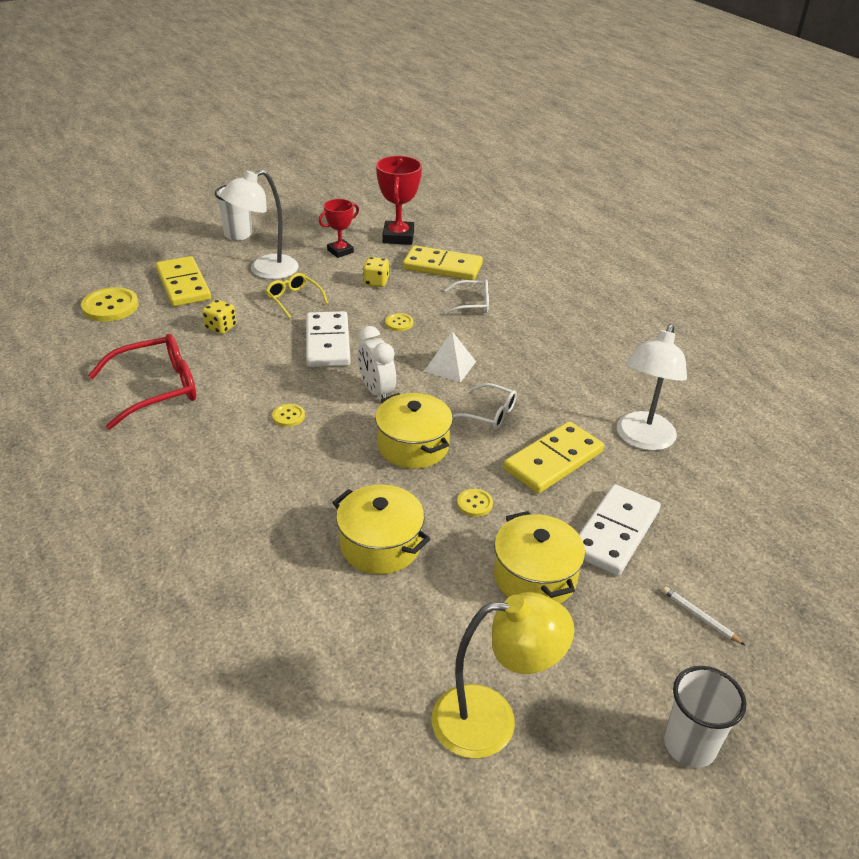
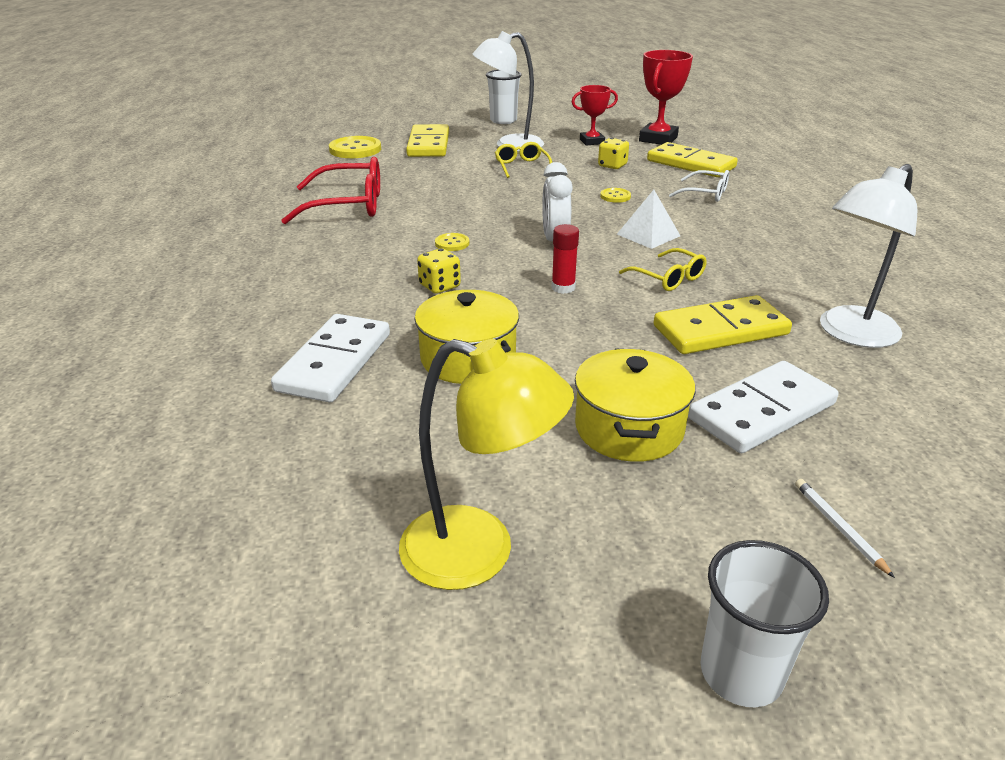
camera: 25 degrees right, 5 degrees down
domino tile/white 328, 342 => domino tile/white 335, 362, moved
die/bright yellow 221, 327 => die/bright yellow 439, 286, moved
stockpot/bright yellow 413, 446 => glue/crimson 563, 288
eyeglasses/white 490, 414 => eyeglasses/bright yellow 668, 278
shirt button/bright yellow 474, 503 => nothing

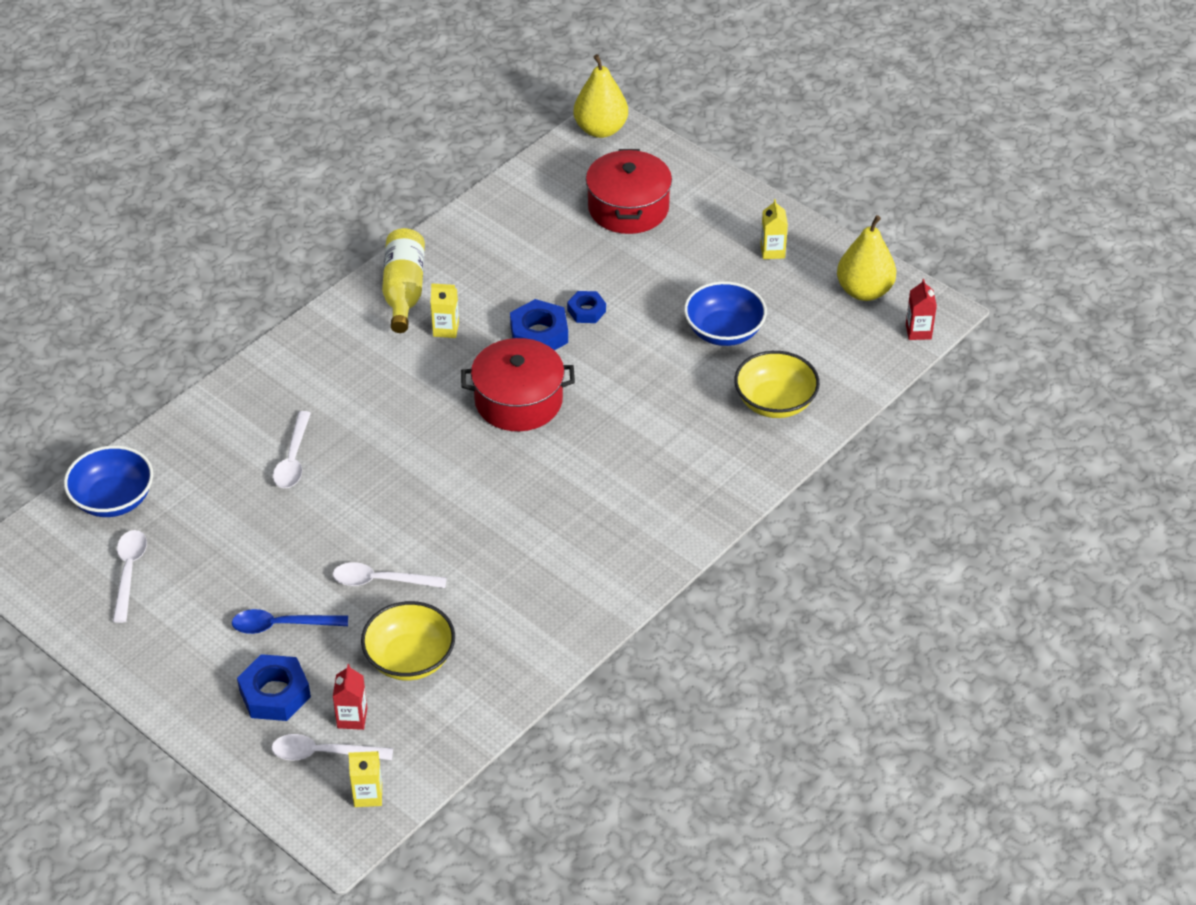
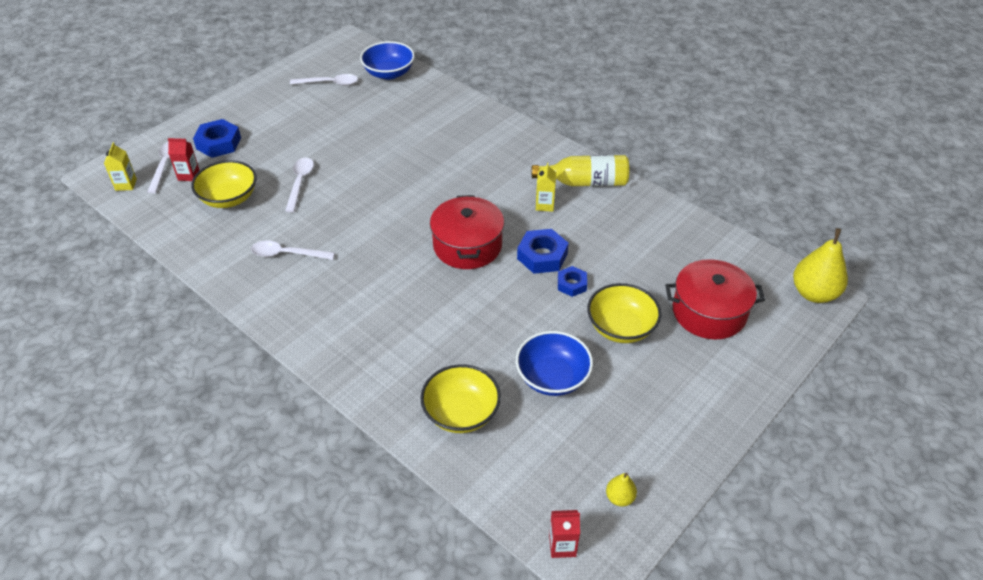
camera: 90 degrees right, 0 degrees up
spoon/white 293, 459 => spoon/white 287, 254, moved
nothing => bowl/bright yellow 621, 327
pear fruit/bright yellow 864, 291 => pear fruit/bright yellow 619, 498, x0.49
spoon/blue 282, 625 => nothing
milk carton/bright yellow 772, 251 => nothing

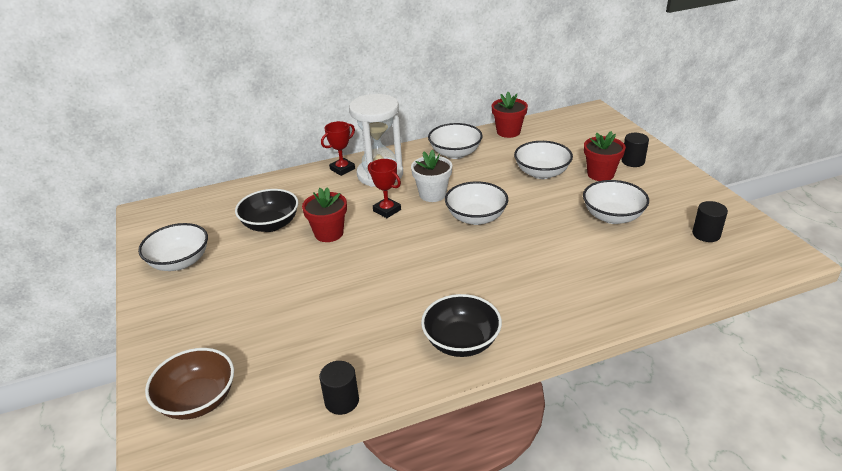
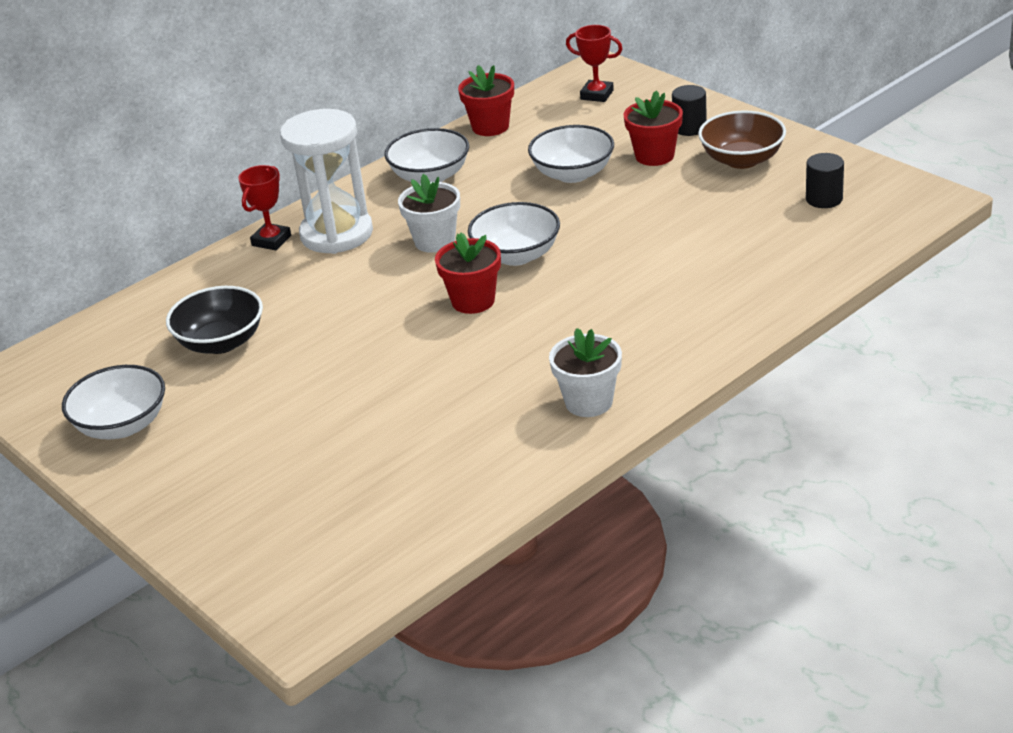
camera: 20 degrees left, 0 degrees up
flower pot/crimson 329, 233 => flower pot/crimson 473, 301, moved
bowl/ebony 461, 342 => flower pot/white 589, 402
award cup/crimson 387, 210 => award cup/crimson 597, 95, moved
bowl/russet 198, 400 => bowl/russet 742, 160, moved
solid cylinder/ebony 342, 401 => nothing
bowl/white 612, 216 => nothing

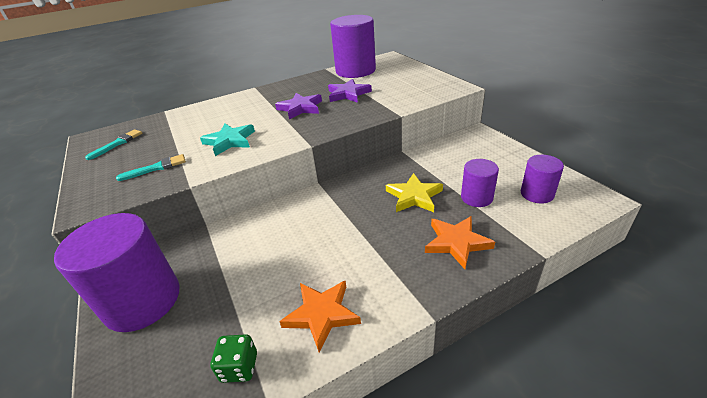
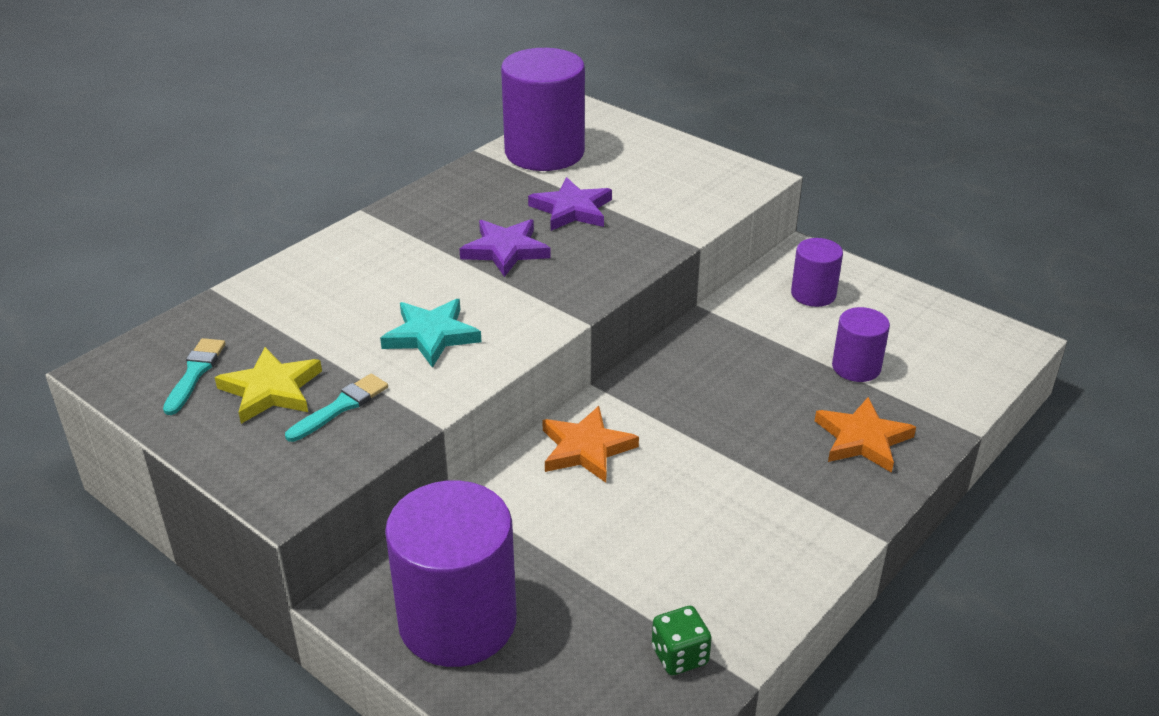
camera: 25 degrees left, 0 degrees up
star/bright yellow 414, 196 => star/bright yellow 271, 390, moved
star/orange 321, 314 => star/orange 586, 449, moved
solid cylinder/purple 537, 194 => solid cylinder/purple 813, 294, moved

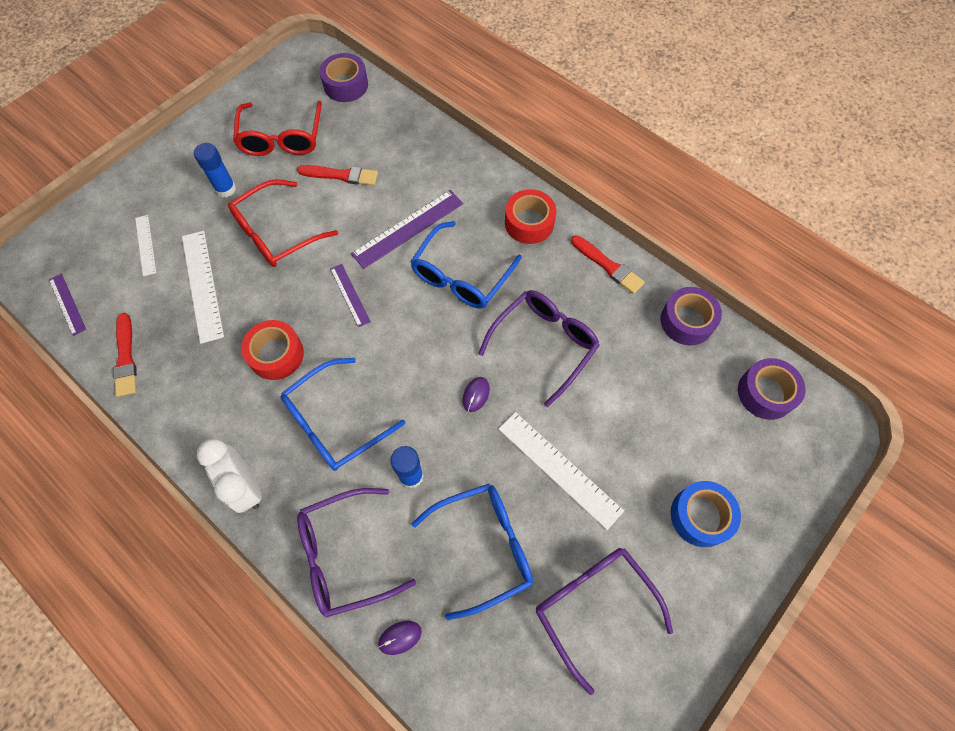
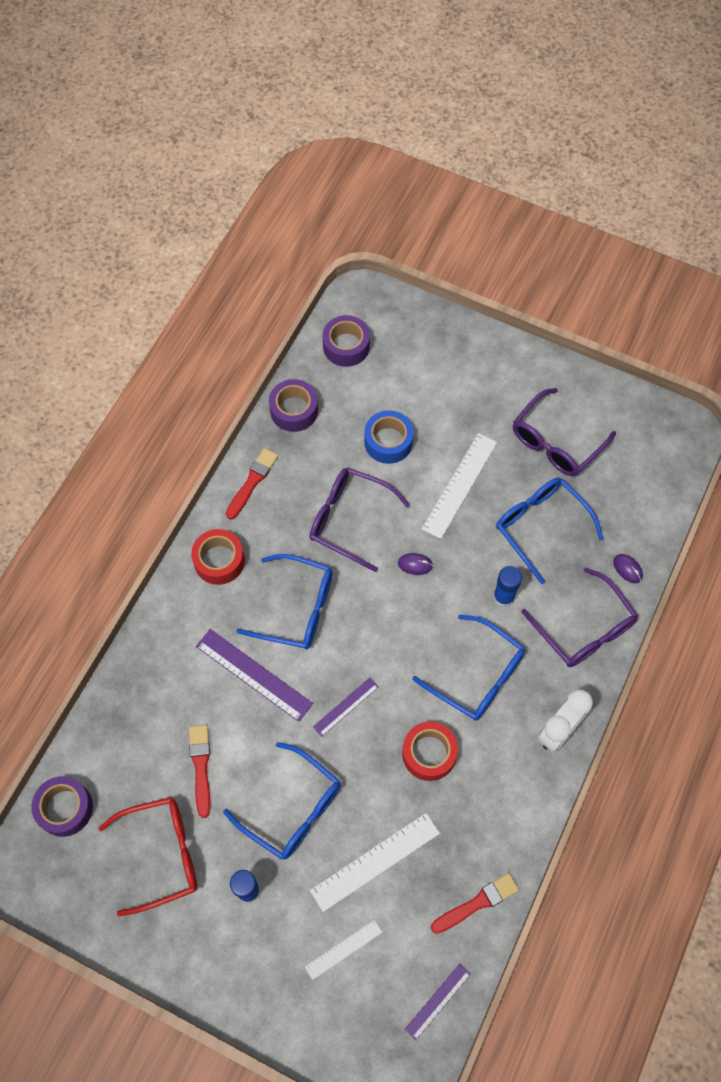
camera: 105 degrees left, 0 degrees up
eyeglasses/crimson 276, 233 => eyeglasses/blue 292, 809
tape/blue 700, 516 => tape/blue 388, 442, moved

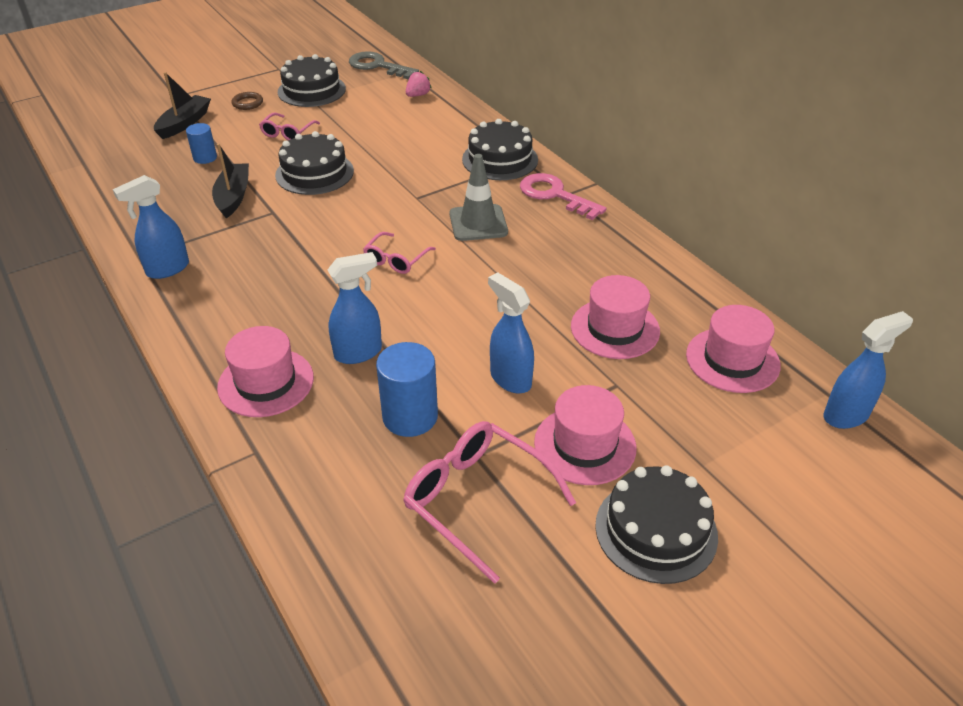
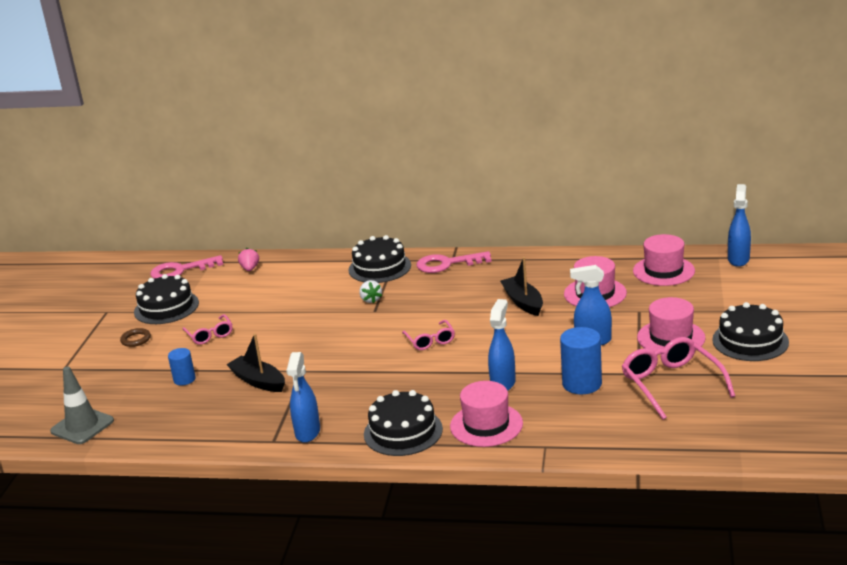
camera: 45 degrees left, 15 degrees down
traffic cone/ash-grey 478, 223 => traffic cone/ash-grey 82, 426, moved
door key/ash-grey 377, 66 => door key/rosy 180, 270
nothing => berry/white 371, 300
cake/ebony 314, 173 => cake/ebony 403, 431, moved
toy boat/ebony 184, 123 => toy boat/ebony 523, 302, moved
eyeglasses/rosy 478, 500 => eyeglasses/rosy 672, 384, 75 degrees clockwise

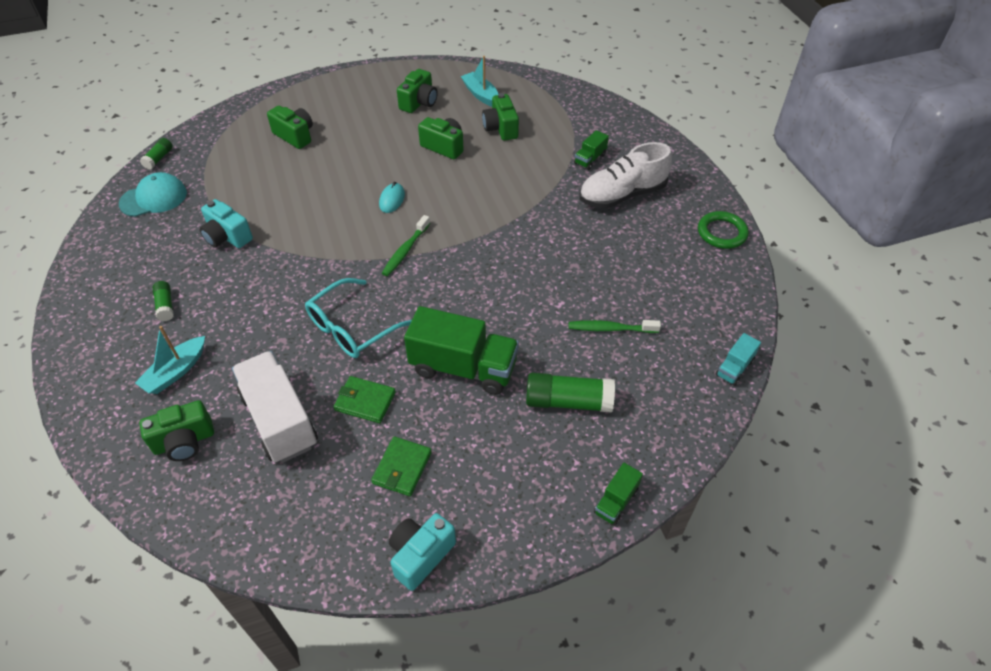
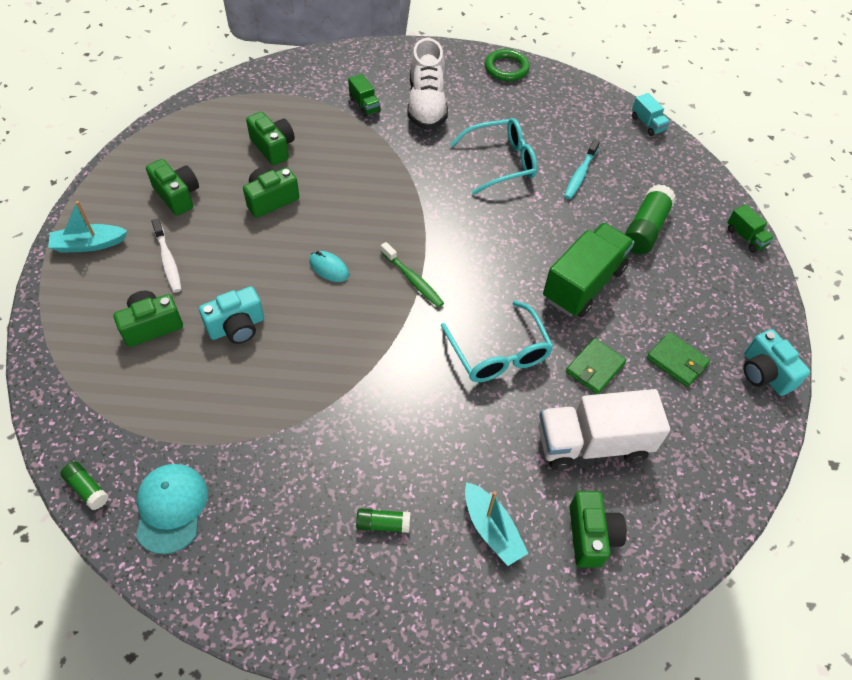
camera: 70 degrees left, 5 degrees up
toy boat/teal 481, 95 => toy boat/teal 89, 244, moved
nothing => toothbrush/white 168, 261
photo camera/teal 227, 237 => photo camera/teal 237, 327, moved
photo camera/leaf-green 501, 128 => photo camera/leaf-green 273, 147, 135 degrees counterclockwise
nothing => eyeglasses/teal 501, 162
toothbrush/leaf-green 610, 329 => toothbrush/teal 580, 174

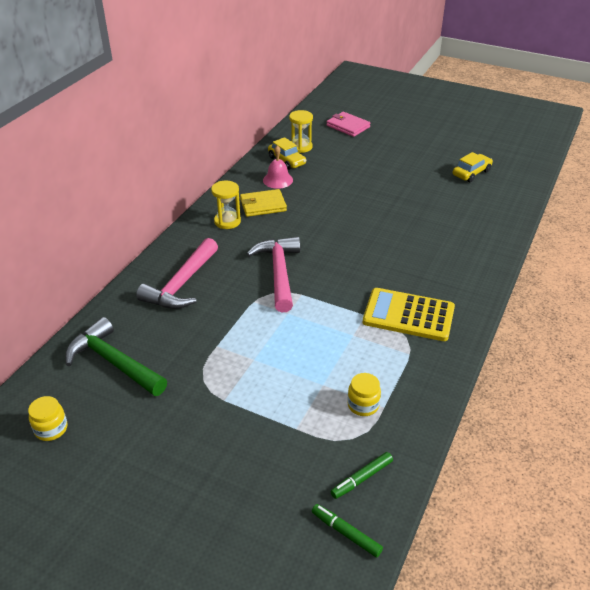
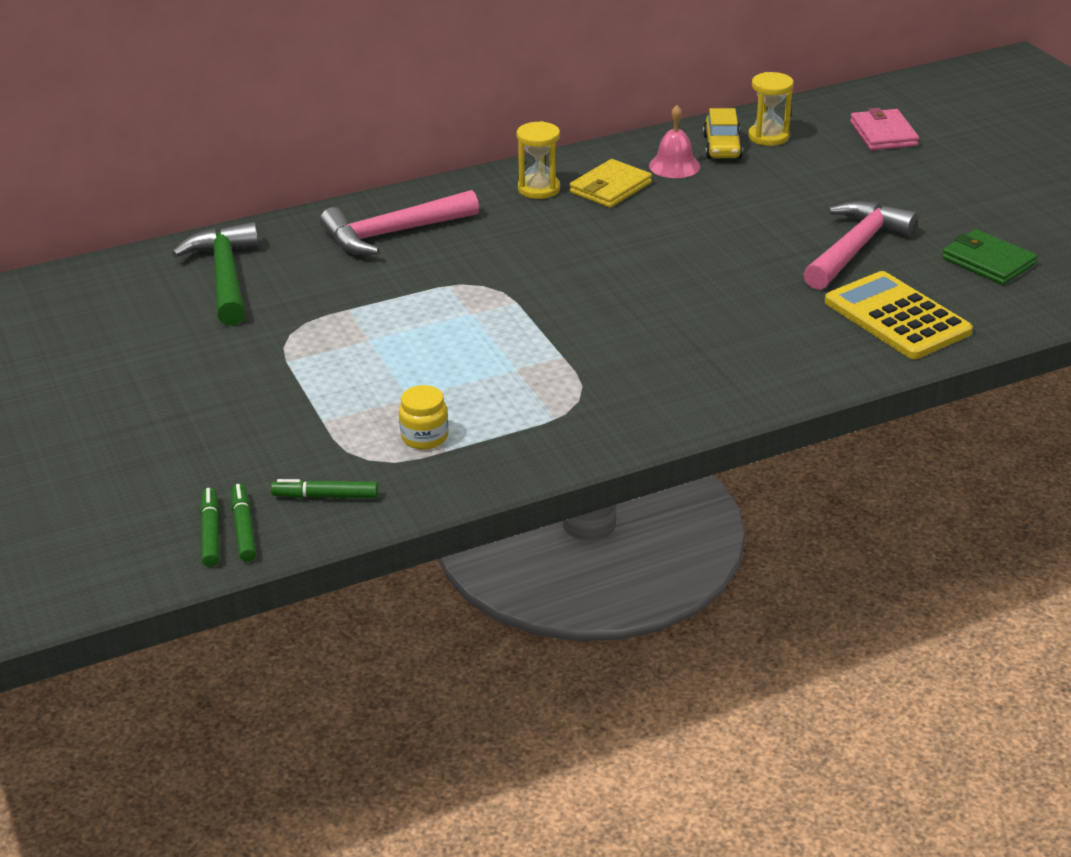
camera: 40 degrees right, 5 degrees down
nothing => felt pen/leaf-green 210, 533
wallet/bright yellow 263, 205 => wallet/bright yellow 610, 188, 75 degrees counterclockwise
hammer/rosy 279, 273 => hammer/rosy 855, 248, moved
calculator/bright yellow 408, 315 => calculator/bright yellow 897, 317, moved
car/bright yellow 471, 173 => wallet/leaf-green 988, 261
jar/bright yellow 51, 429 => nothing

